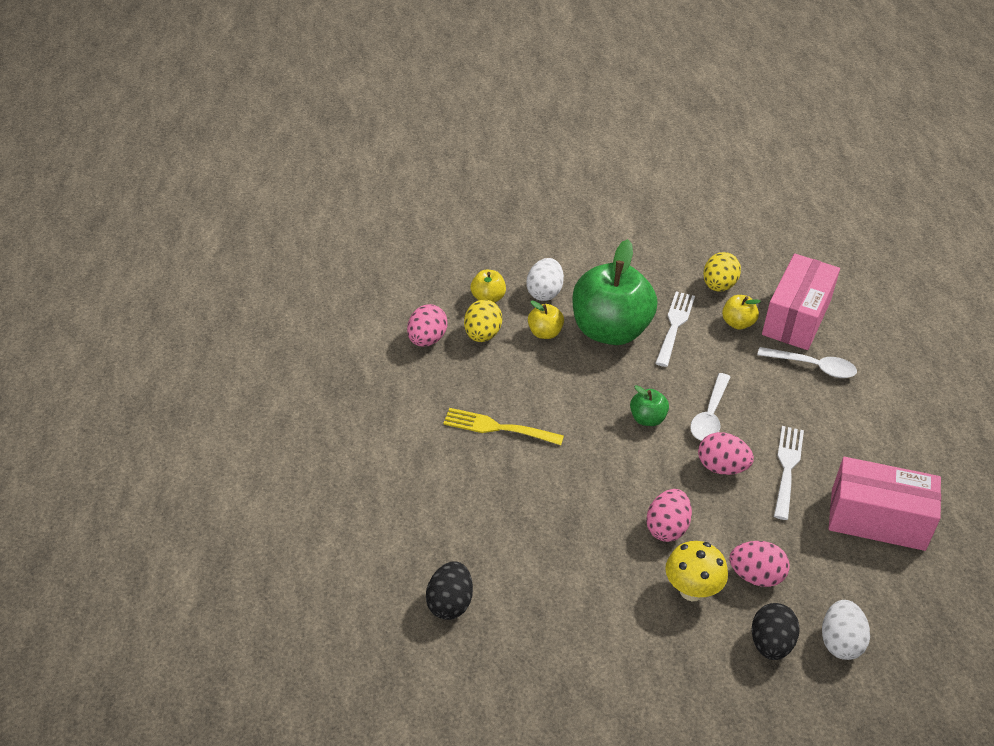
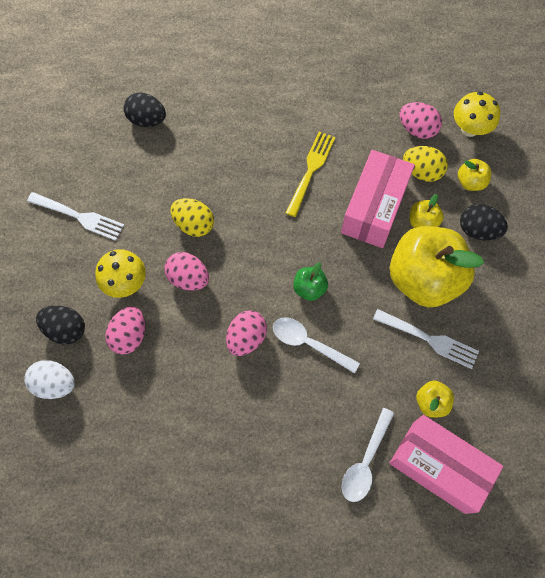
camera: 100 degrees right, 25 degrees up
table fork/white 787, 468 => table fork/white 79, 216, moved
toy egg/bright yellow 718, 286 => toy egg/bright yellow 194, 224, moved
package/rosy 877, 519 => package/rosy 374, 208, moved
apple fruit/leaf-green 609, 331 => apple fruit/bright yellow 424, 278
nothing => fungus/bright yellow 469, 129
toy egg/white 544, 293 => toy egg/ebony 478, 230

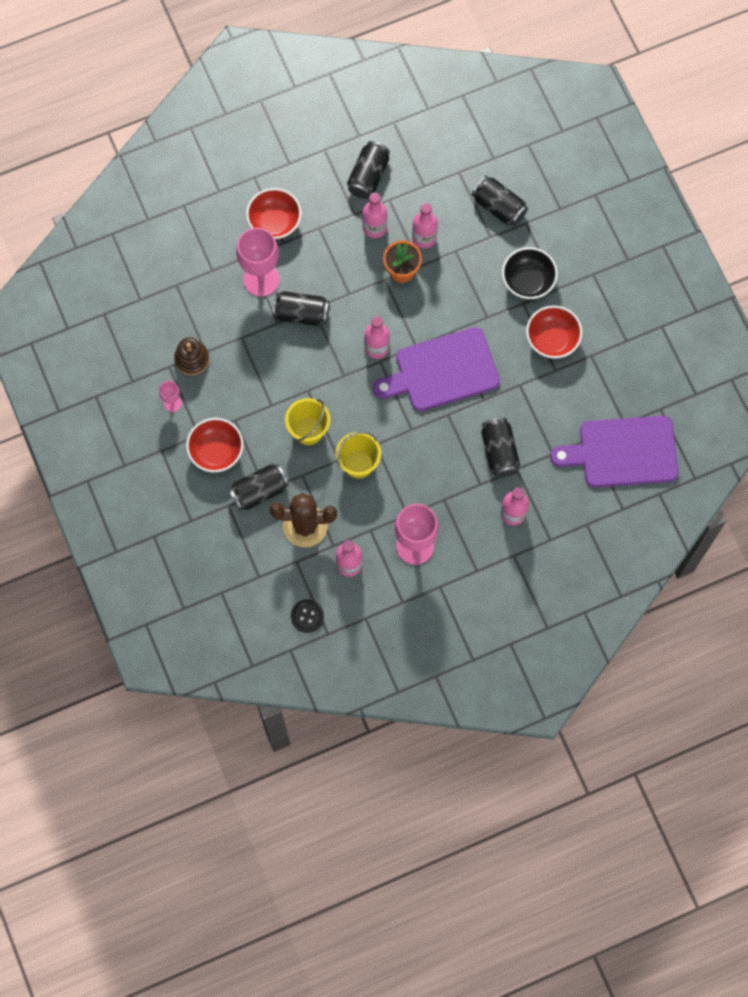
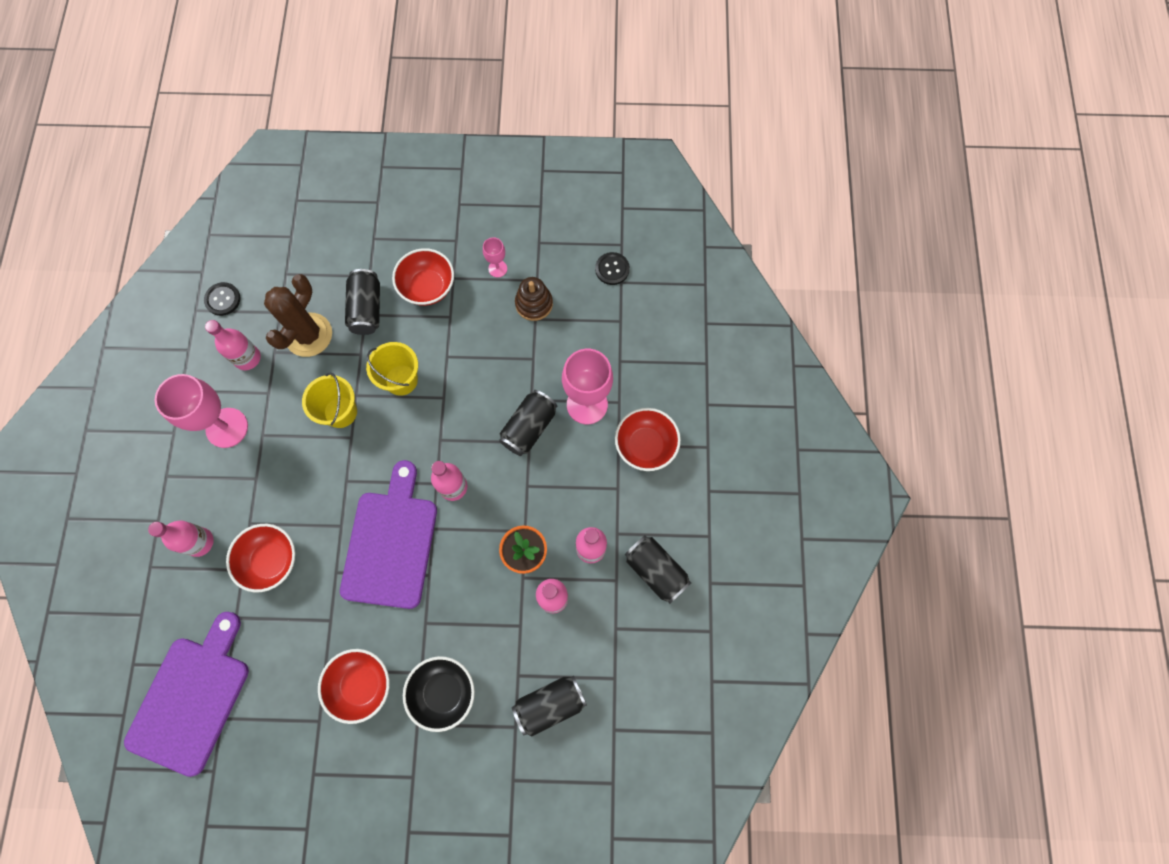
camera: 115 degrees right, 0 degrees up
soda can/ebony 499, 452 => bowl/crimson 271, 560
nothing => shirt button/ebony 612, 269

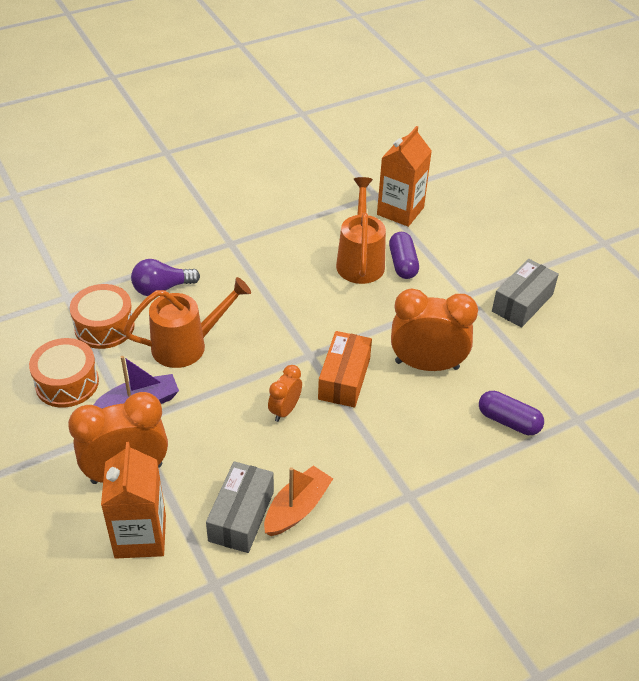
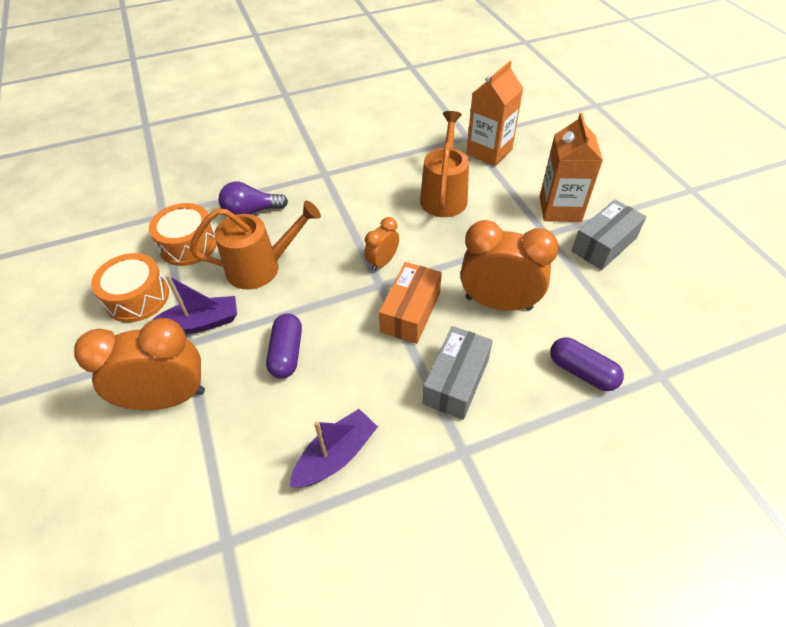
camera: 10 degrees right, 5 degrees up
capsule/purple 403, 264 => capsule/purple 287, 353, moved
toy boat/orange 297, 508 => toy boat/purple 336, 456
alarm clock/orange 285, 410 => alarm clock/orange 382, 262, moved
package/ash-grey 241, 516 => package/ash-grey 456, 381, moved
milk carton/orange 140, 536 => milk carton/orange 560, 209, moved

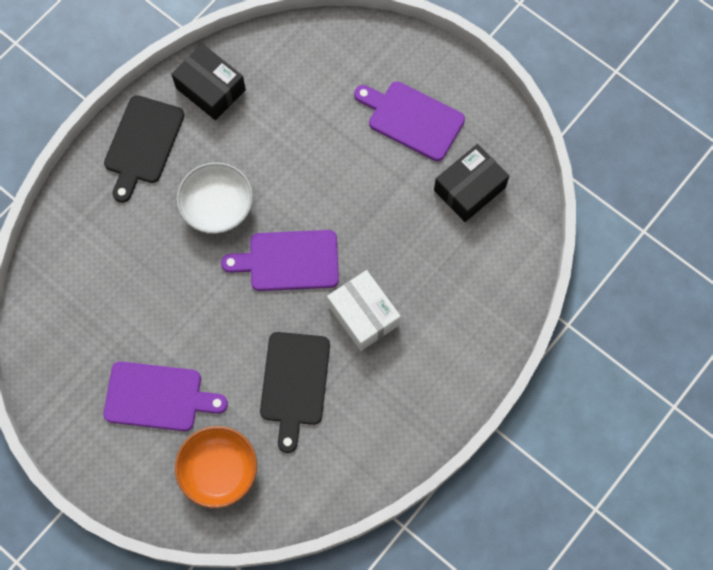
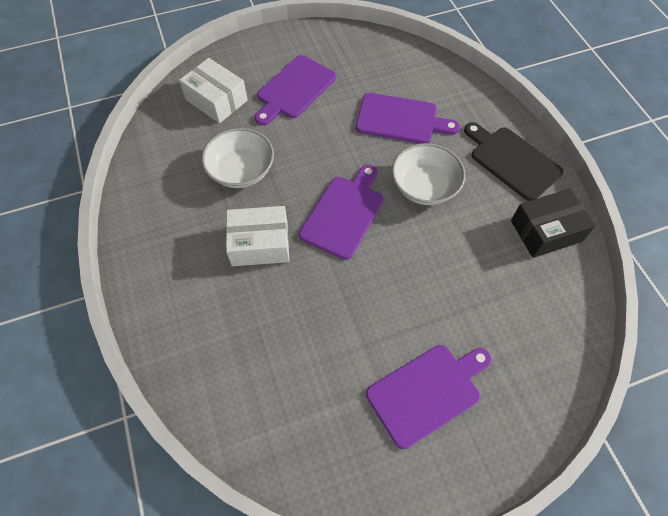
camera: 120 degrees right, 10 degrees down
bowl/orange 219, 470 => package/white 216, 100
bread board/ebony 294, 383 => bowl/white 241, 170
nothing => bread board/purple 400, 119
package/ebony 469, 189 => nothing

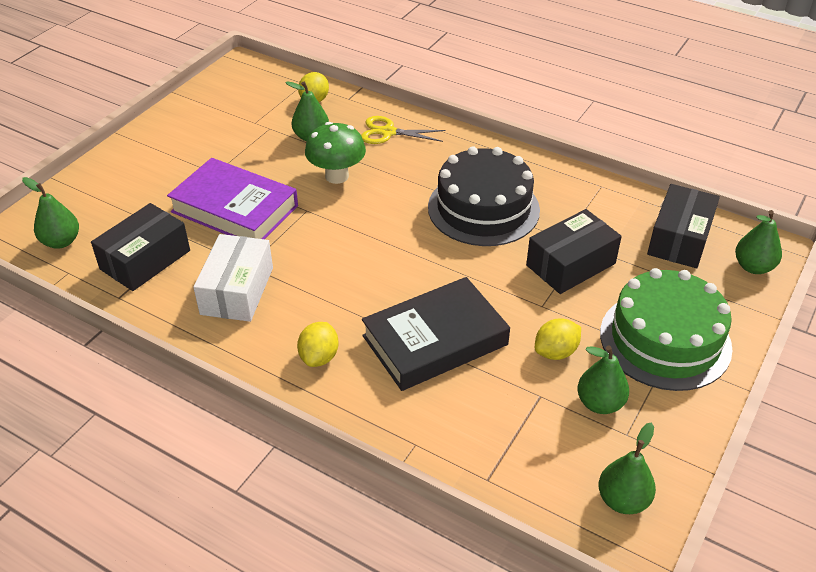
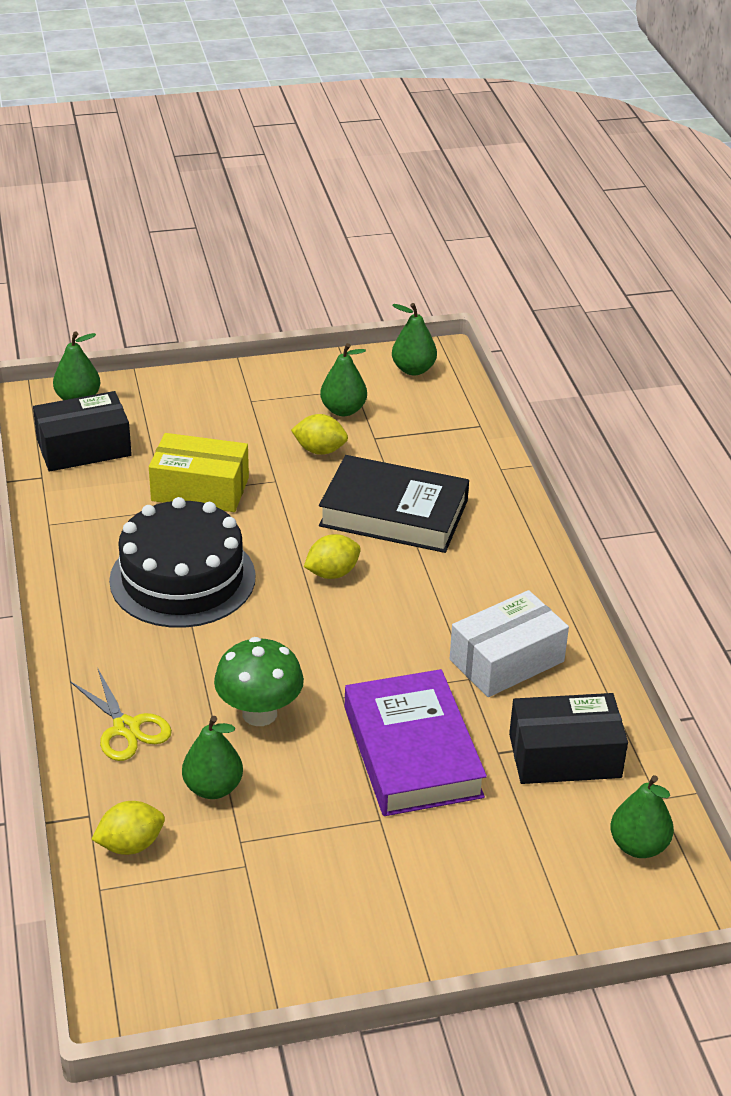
camera: 135 degrees left, 5 degrees down
package/ebony 570, 264 => package/bright yellow 200, 489
toy lemon/bright yellow 319, 357 => toy lemon/bright yellow 332, 573, moved
cake/leaf-green 665, 340 => nothing

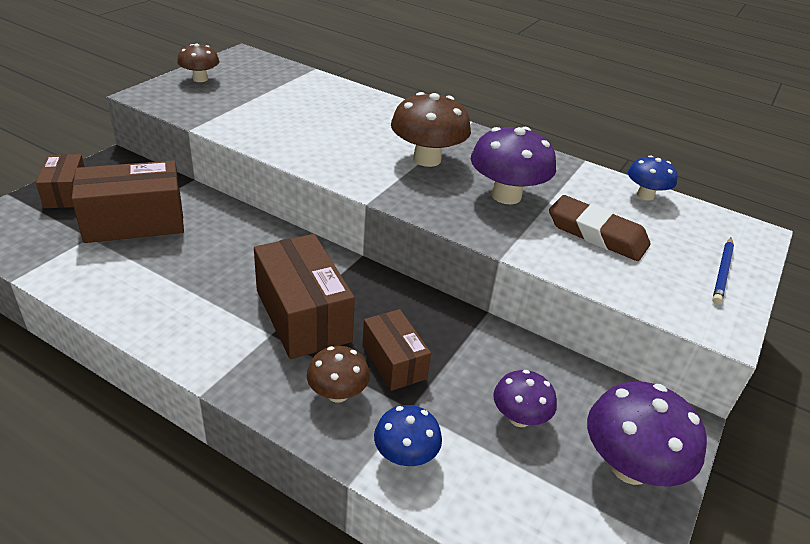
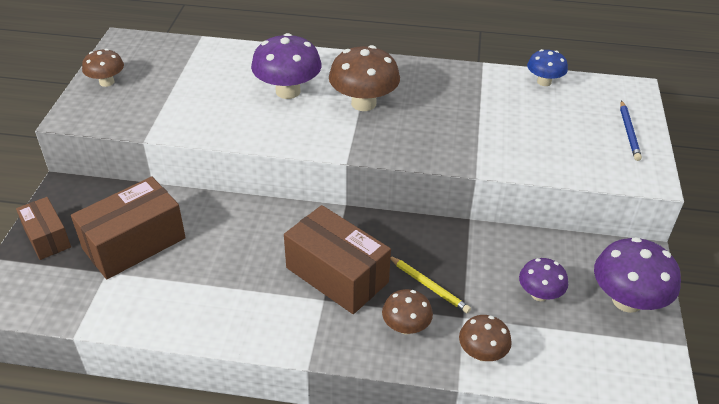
camera: 20 degrees left, 5 degrees up
fungus/purple 506, 196 => fungus/purple 288, 91, moved
package/russet 394, 361 => pencil/bright yellow 429, 286
fungus/blue 405, 456 => fungus/russet 482, 353
pencil eraser/russet 597, 234 => nothing

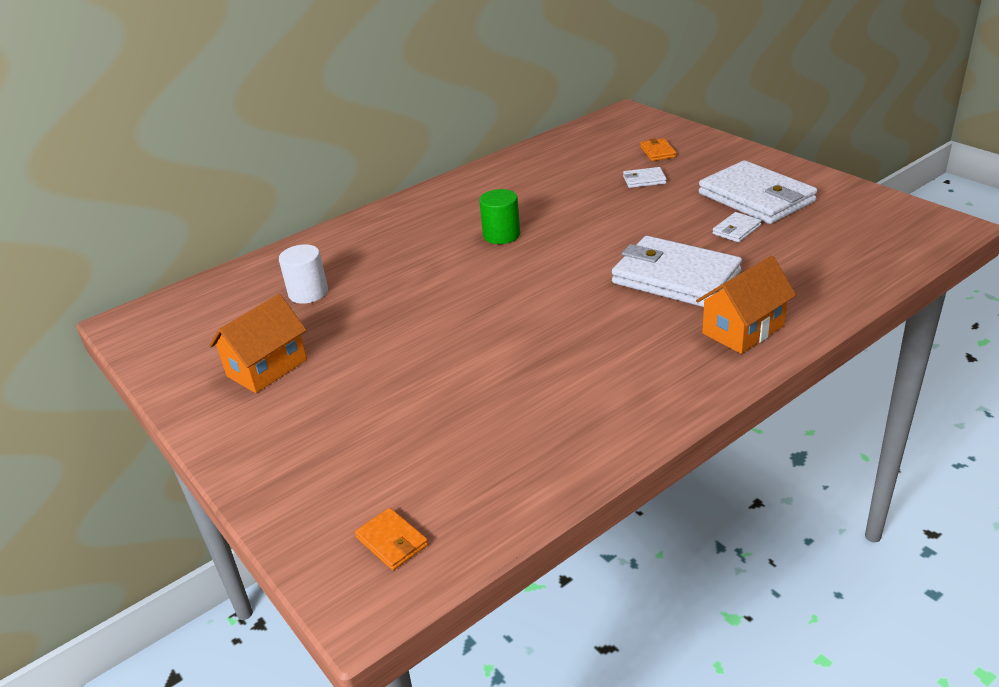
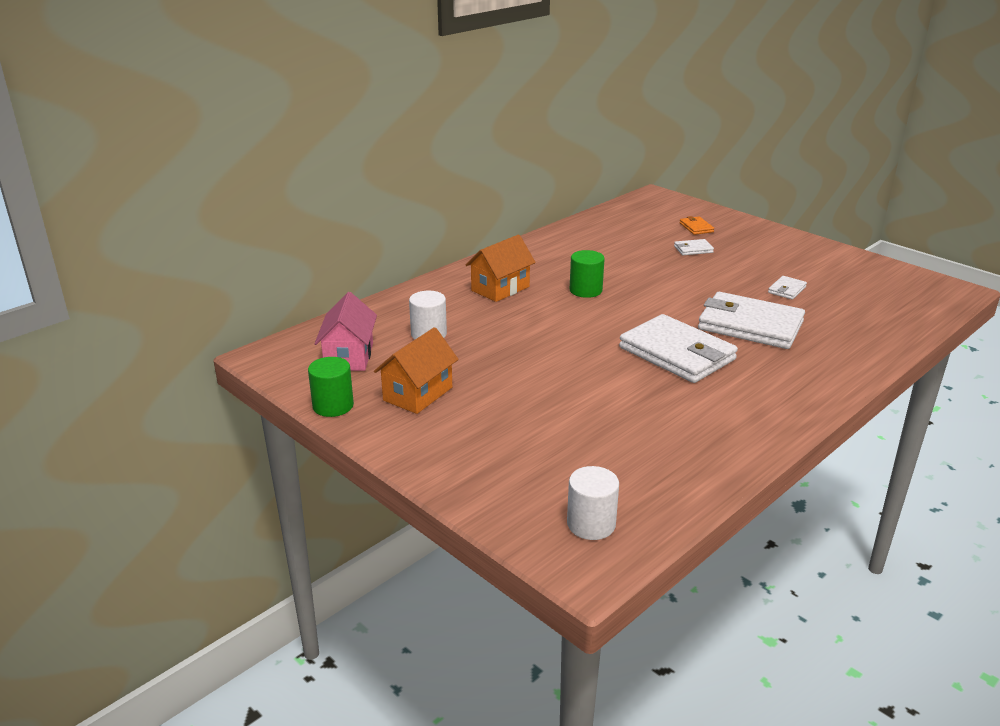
camera: 10 degrees left, 5 degrees down
nothing => solid cylinder/leaf-green 333, 406
nothing => cottage/rosy 349, 356
cottage/orange 743, 330 => cottage/orange 500, 288, moved
wallet/orange 392, 541 => solid cylinder/white 591, 524
wallet/white 756, 198 => wallet/white 677, 354, moved

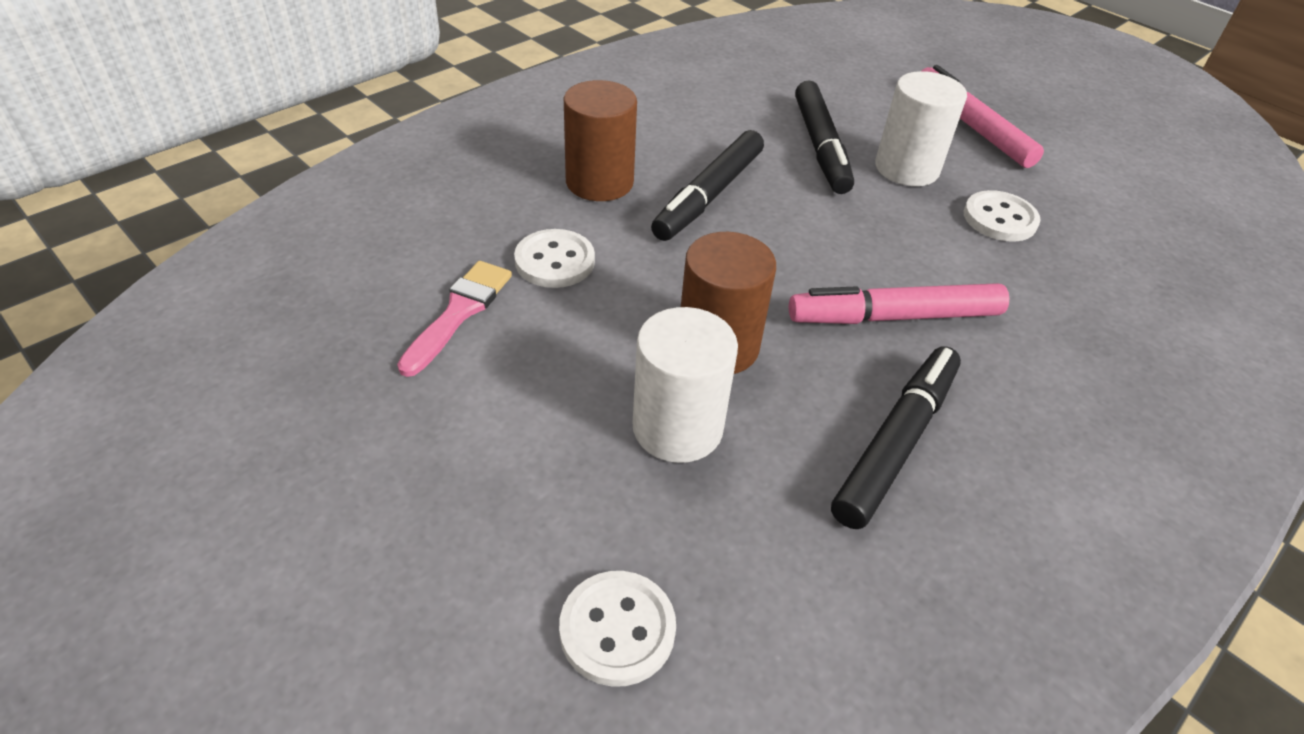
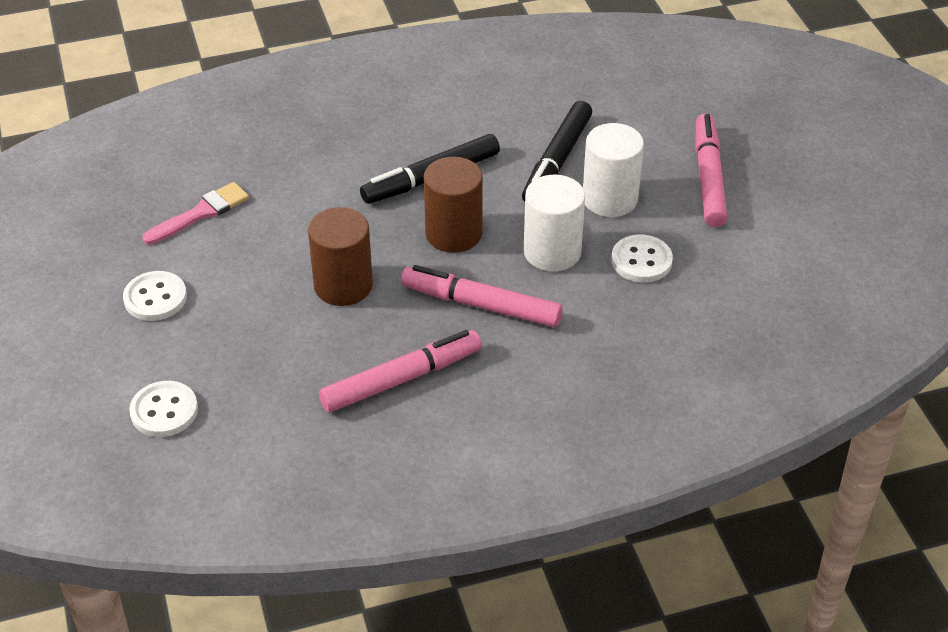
camera: 30 degrees right, 0 degrees up
shirt button/white 555, 261 => shirt button/white 155, 298, moved
felt pen/ebony 895, 443 => felt pen/rosy 401, 379
solid cylinder/russet 599, 182 => solid cylinder/russet 453, 233, moved
solid cylinder/white 677, 427 => solid cylinder/white 552, 252, moved

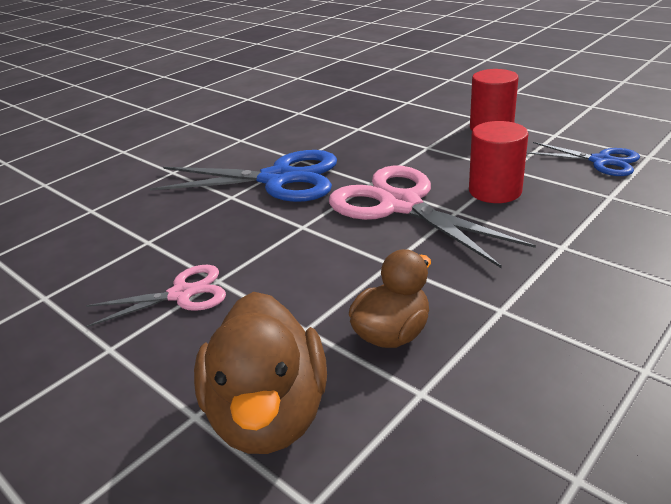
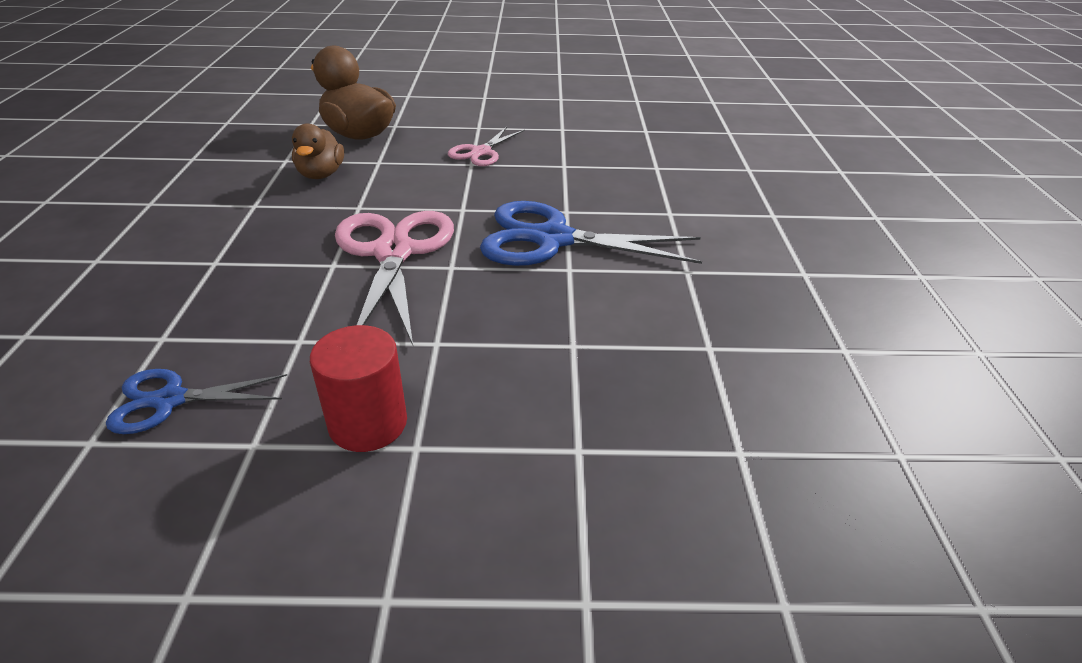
camera: 135 degrees right, 5 degrees up
scissors/rosy 401, 205 => scissors/rosy 393, 253, 105 degrees counterclockwise
scissors/blue 278, 179 => scissors/blue 552, 239, 45 degrees clockwise
solid cylinder/crimson 495, 191 => nothing

